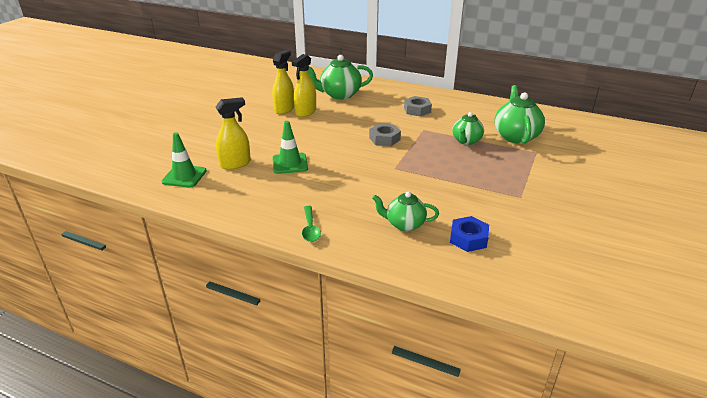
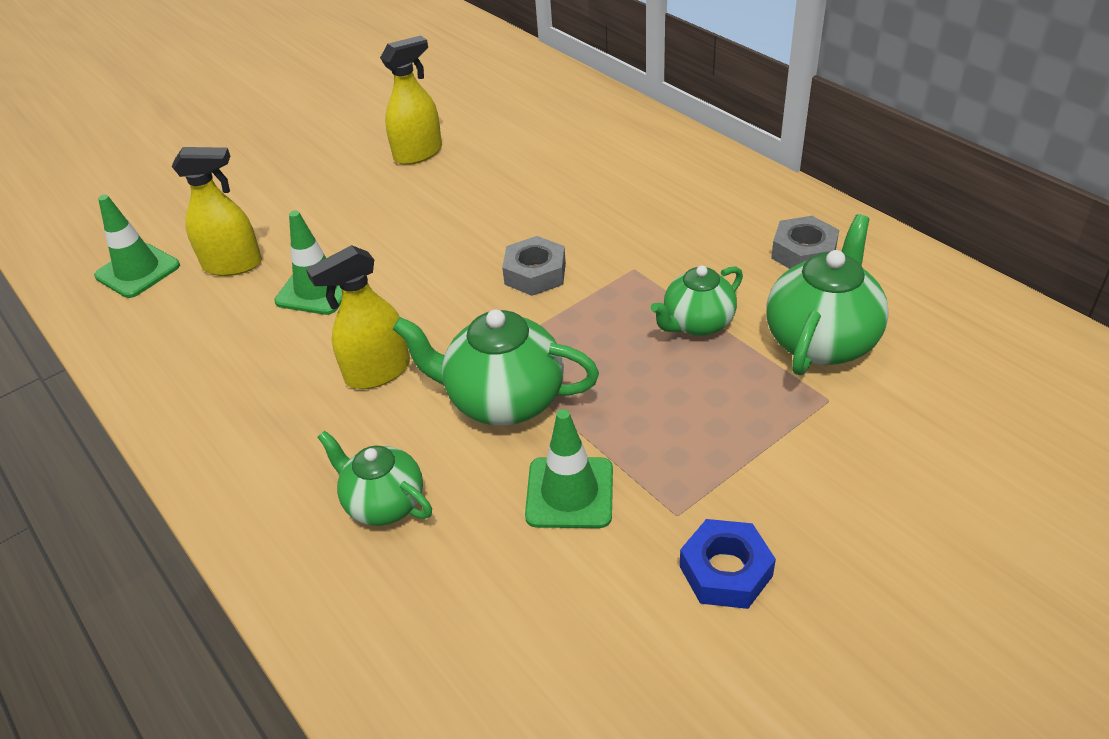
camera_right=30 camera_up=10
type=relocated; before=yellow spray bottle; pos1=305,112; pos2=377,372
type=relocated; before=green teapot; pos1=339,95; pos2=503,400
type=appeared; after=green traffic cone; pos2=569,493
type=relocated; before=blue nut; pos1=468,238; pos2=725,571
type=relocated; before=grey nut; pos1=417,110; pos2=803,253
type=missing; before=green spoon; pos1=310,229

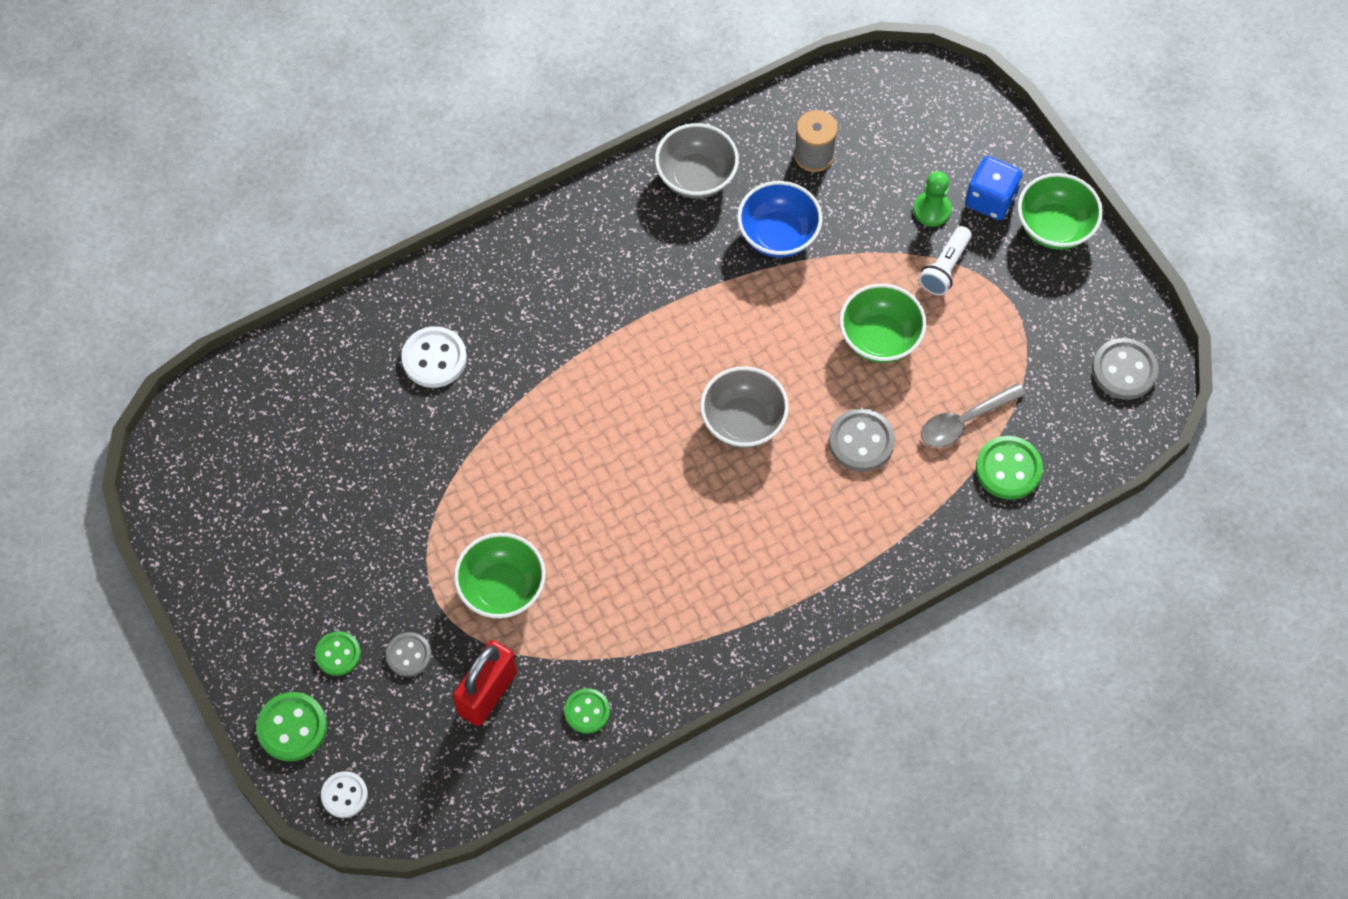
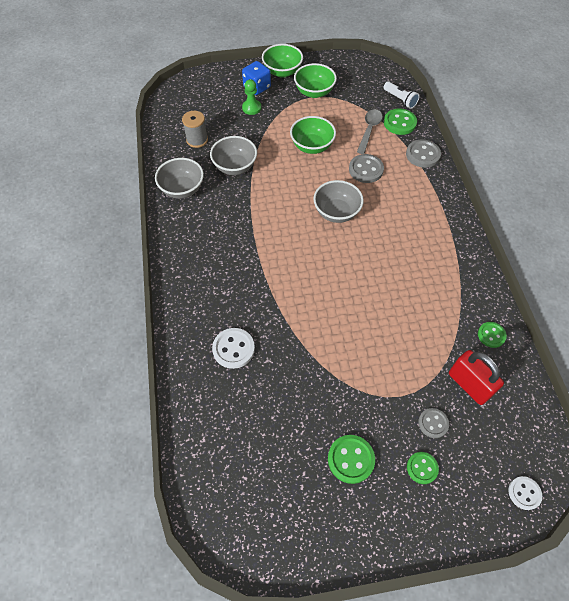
camera_right=-70 camera_up=-5
type=colour; before=blue bowl; after=grey bowl; pos1=778,235; pos2=235,167
type=relocated; before=green bowl; pos1=502,588; pos2=314,92
type=relocated; before=green button; pos1=292,727; pos2=351,459
type=spun; before=grey spoon; pos1=964,421; pos2=369,130; turn=-150
type=relocated; before=white flashlight; pos1=945,268; pos2=400,100
type=relocated; before=grey button; pos1=1124,370; pos2=422,155

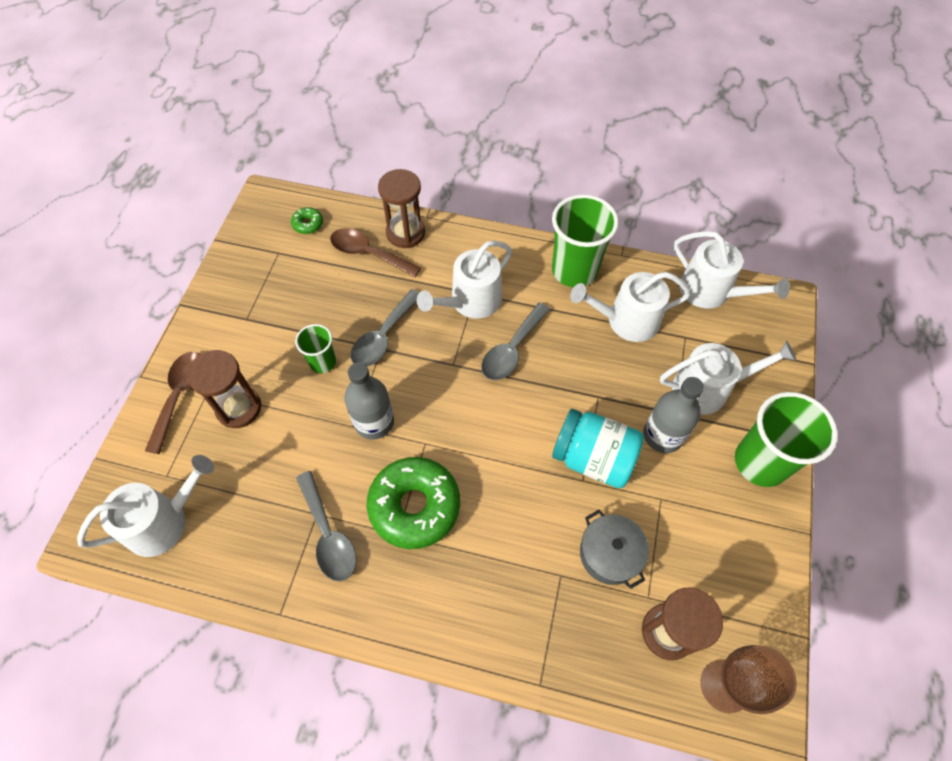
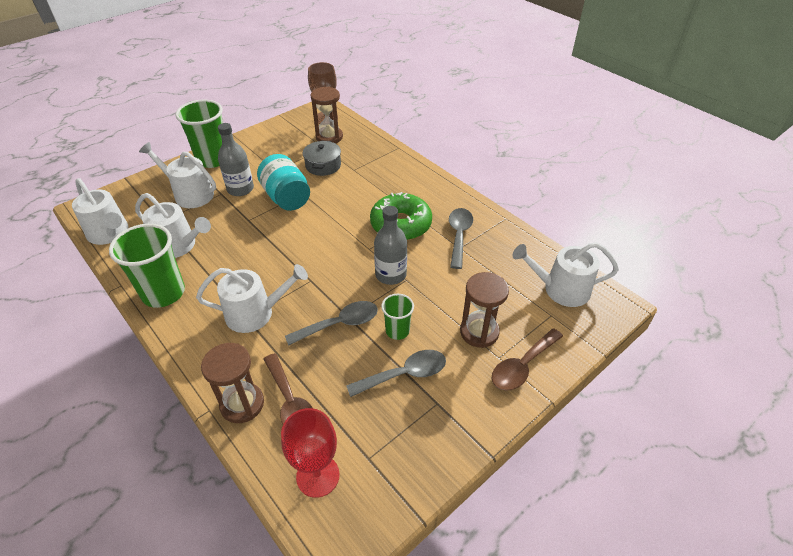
camera_right=-145 camera_up=-15
type=spun; before=white watering can; pos1=711,291; pos2=110,233; turn=150
type=exchanged; before=green donut; after=red goblet; pos1=308,224; pos2=318,476
type=relocated; before=grey spoon; pos1=512,349; pos2=404,374

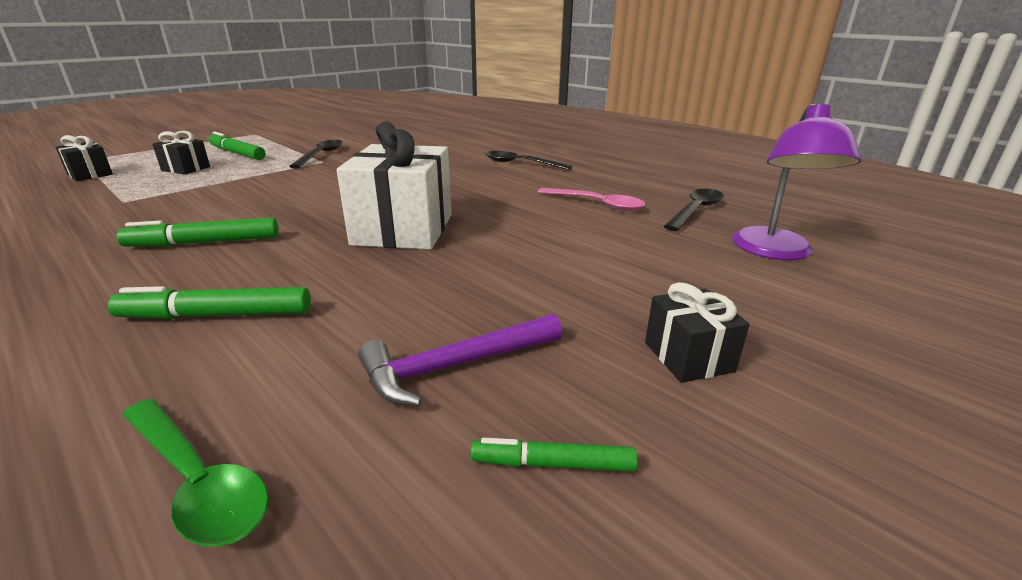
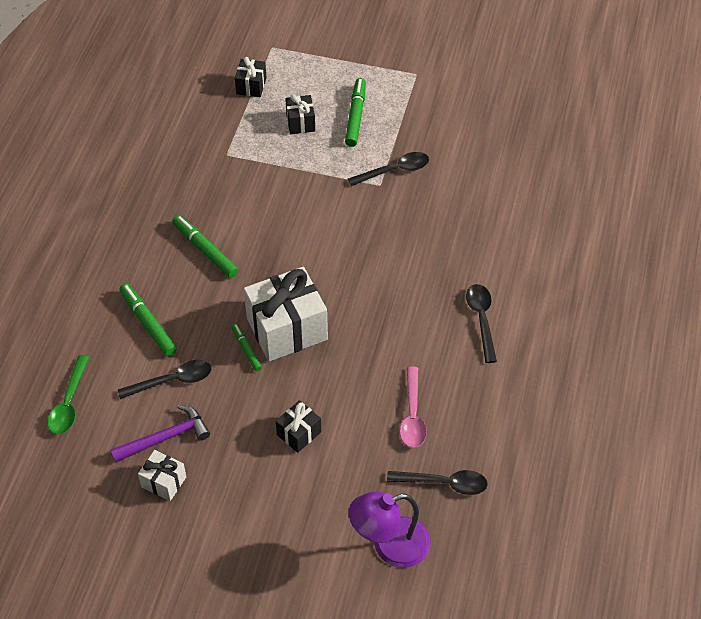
camera_right=60 camera_up=25
type=spun; before=purple hammer; pos1=453,366; pos2=166,437; turn=120
type=appeared; after=black spoon; pos2=172,381
type=appeared; after=white gift; pos2=164,482
type=relocated; before=green marker; pos1=553,464; pos2=246,349
type=relocated; before=black gift; pos1=688,357; pos2=299,433

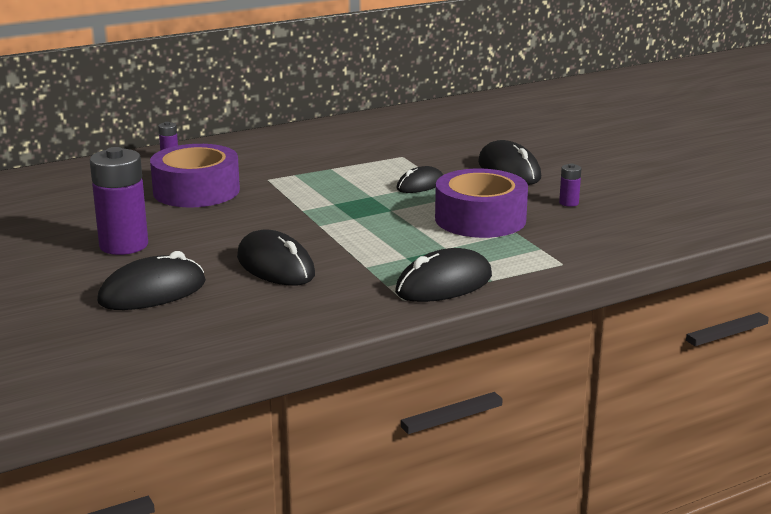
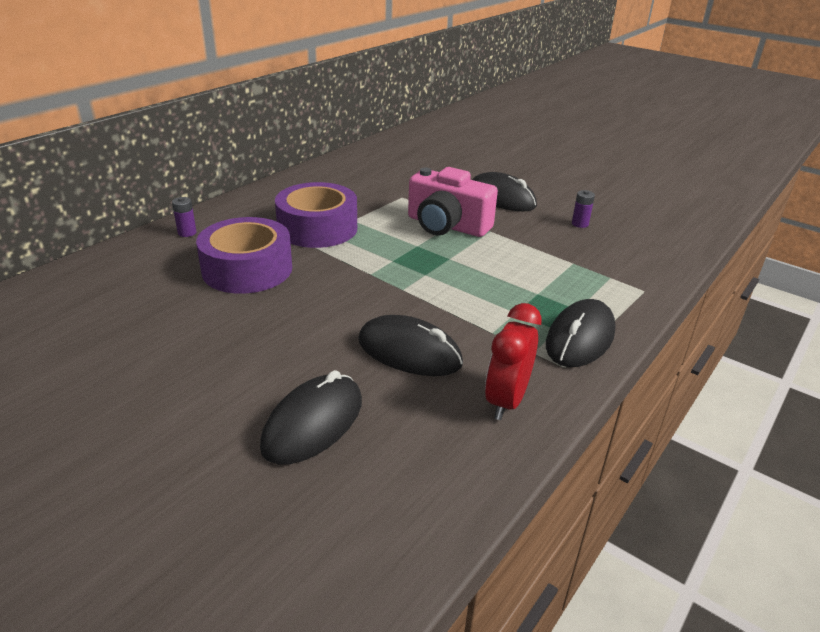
camera_right=-25 camera_up=10
type=relocated; before=purple tape; pos1=480,219; pos2=317,228
type=exchanged; before=black mouse; after=pink camera; pos1=420,185; pos2=447,225
type=appeared; after=red clock; pos2=506,401
type=missing; before=purple battery; pos1=124,245

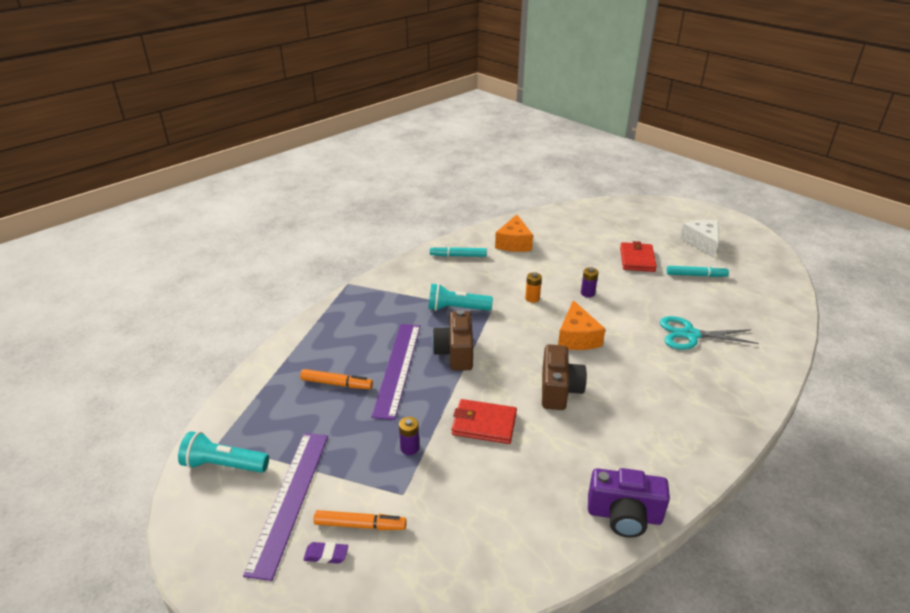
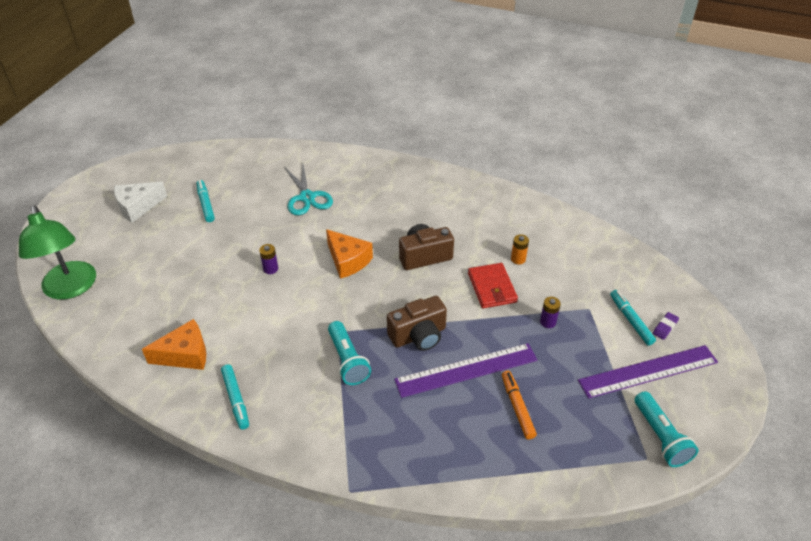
camera_right=-115 camera_up=10
type=appeared; after=green lamp; pos2=71,288
type=spun; before=orange cheese; pos1=577,337; pos2=348,260; turn=75
type=relocated; before=orange battery; pos1=532,298; pos2=518,259
type=colour; before=orange marker; after=turquoise marker; pos1=360,525; pos2=631,320
type=spun; before=purple eraser; pos1=326,555; pos2=665,327; turn=60
type=missing; before=purple camera; pos1=624,515
type=missing; before=red wallet; pos1=637,259

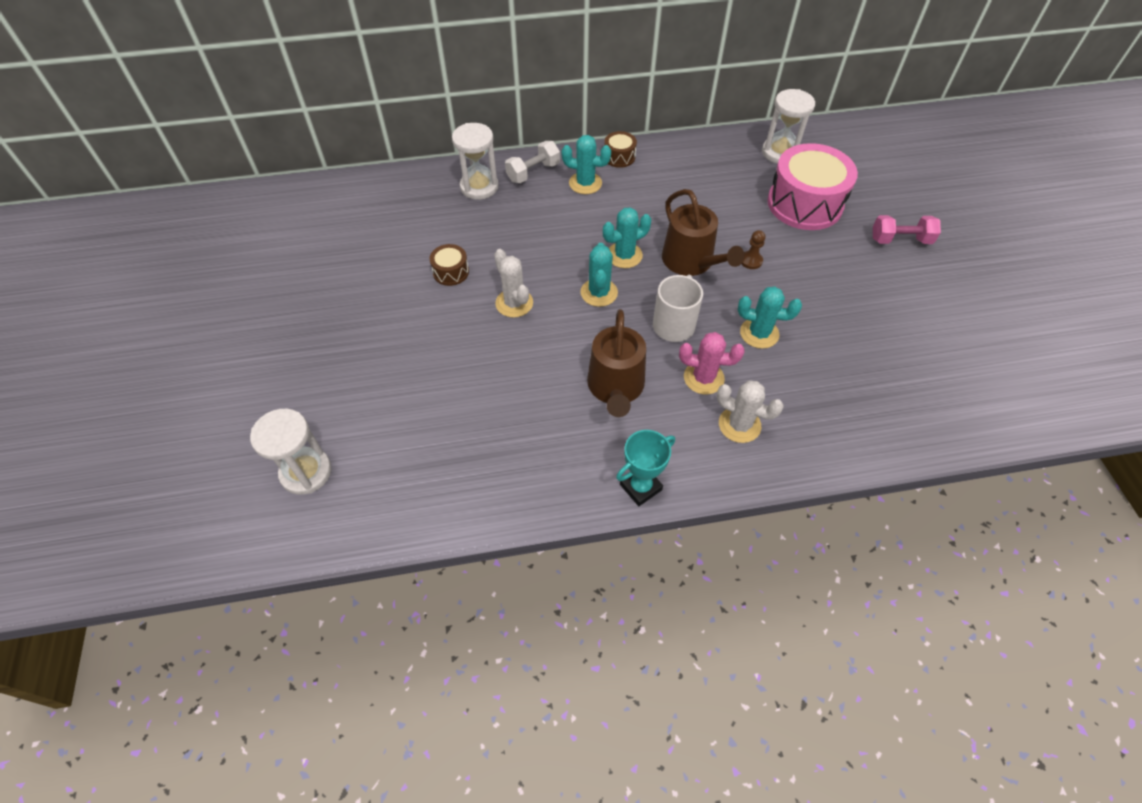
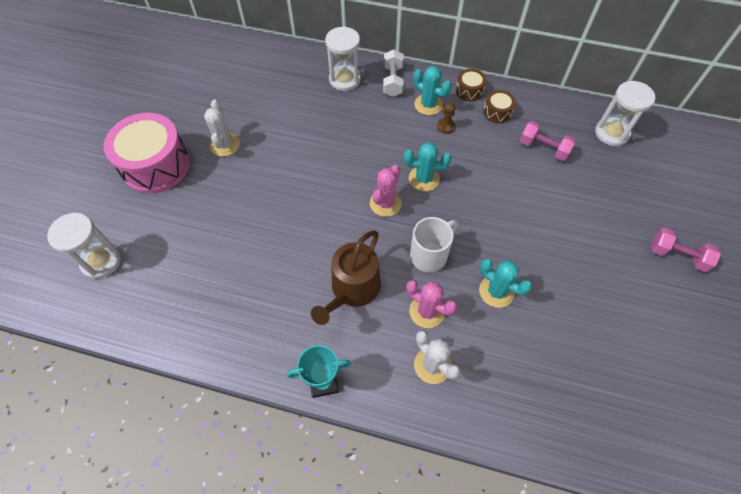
camera_right=25 camera_up=5
type=relocated; before=pink drum; pos1=804,204; pos2=156,165
type=relocated; before=white cactus; pos1=514,303; pos2=225,145
type=colour; before=turquoise cactus; after=pink cactus; pos1=599,293; pos2=385,203
type=spun; before=white dumbbell; pos1=533,172; pos2=392,81; turn=-75
type=relocated; before=brown pawn; pos1=751,261; pos2=446,126
type=relocated; before=brown drum; pos1=451,272; pos2=497,112
type=appeared; after=pink dumbbell; pos2=543,148
type=missing; before=brown watering can; pos1=691,262

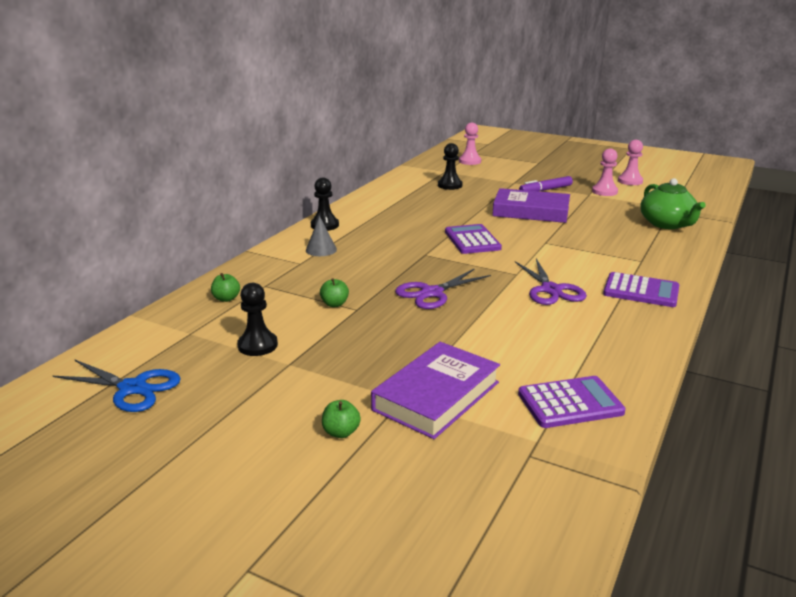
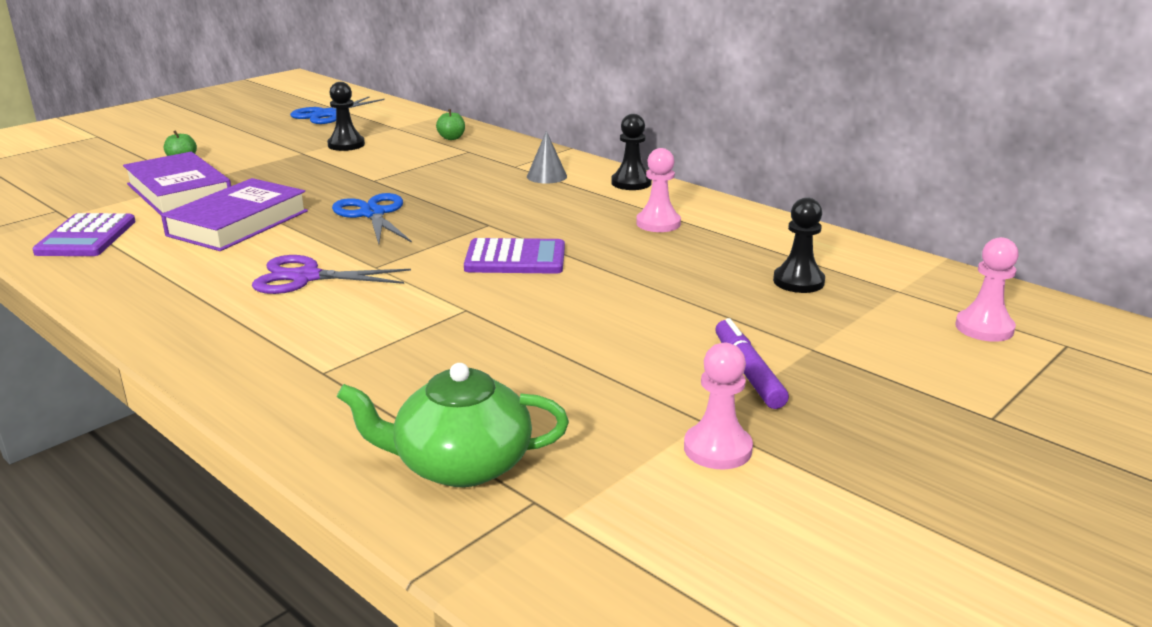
camera_right=105 camera_up=0
type=relocated; before=purple book; pos1=531,211; pos2=238,223
type=colour; before=purple scissors; after=blue scissors; pos1=432,293; pos2=373,214
type=relocated; before=pink pawn; pos1=630,181; pos2=658,223
type=missing; before=green apple; pos1=334,304
type=missing; before=purple calculator; pos1=641,291

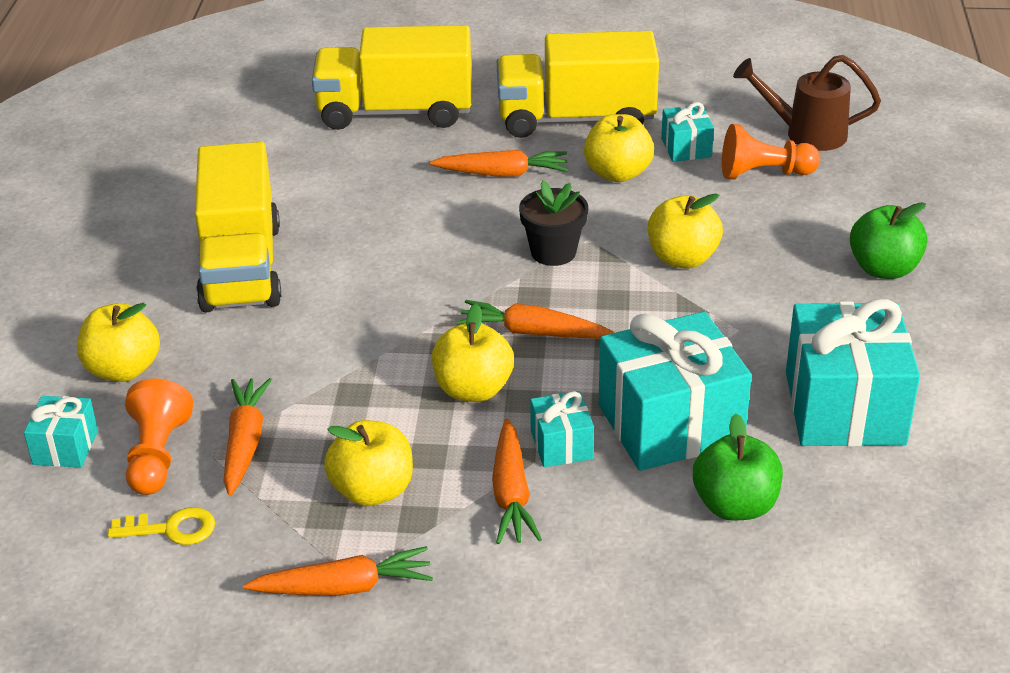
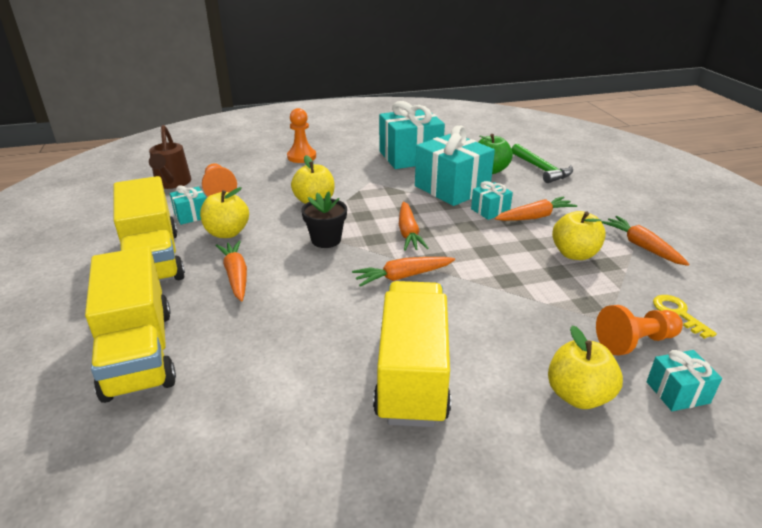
camera_right=-110 camera_up=-5
type=exchanged; before=green apple; after=orange pawn; pos1=884,269; pos2=301,157
type=relocated; before=orange carrot; pos1=245,443; pos2=403,276
type=spun; before=yellow truck; pos1=241,267; pos2=412,374; turn=-60
type=appeared; after=green hammer; pos2=541,169
type=missing; before=yellow apple; pos1=473,389

